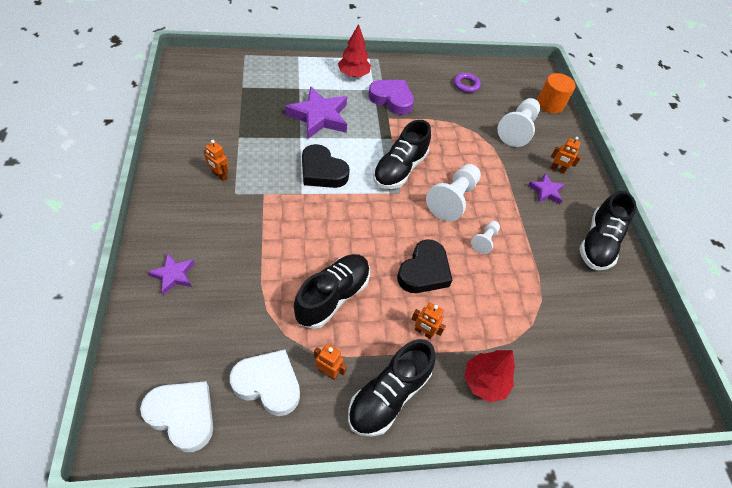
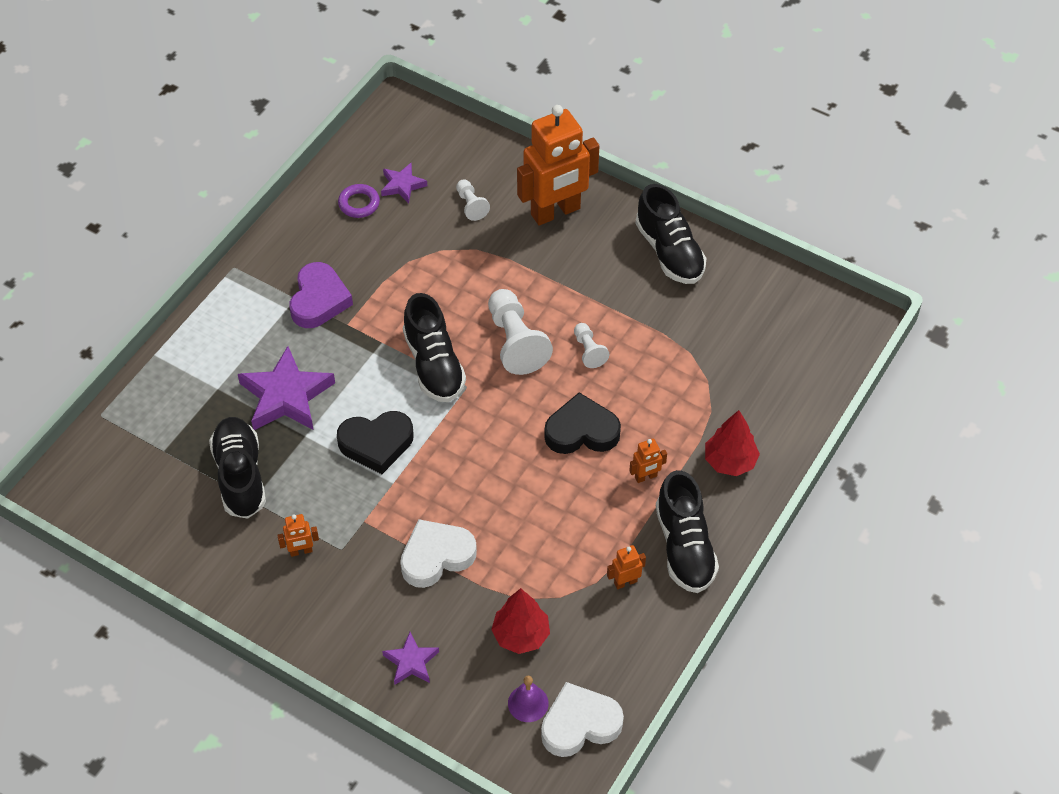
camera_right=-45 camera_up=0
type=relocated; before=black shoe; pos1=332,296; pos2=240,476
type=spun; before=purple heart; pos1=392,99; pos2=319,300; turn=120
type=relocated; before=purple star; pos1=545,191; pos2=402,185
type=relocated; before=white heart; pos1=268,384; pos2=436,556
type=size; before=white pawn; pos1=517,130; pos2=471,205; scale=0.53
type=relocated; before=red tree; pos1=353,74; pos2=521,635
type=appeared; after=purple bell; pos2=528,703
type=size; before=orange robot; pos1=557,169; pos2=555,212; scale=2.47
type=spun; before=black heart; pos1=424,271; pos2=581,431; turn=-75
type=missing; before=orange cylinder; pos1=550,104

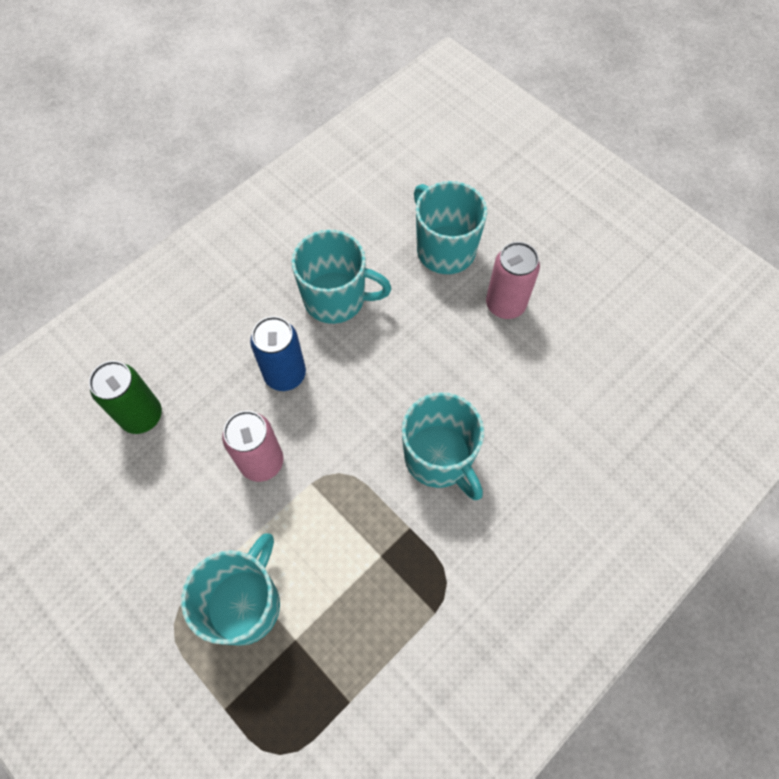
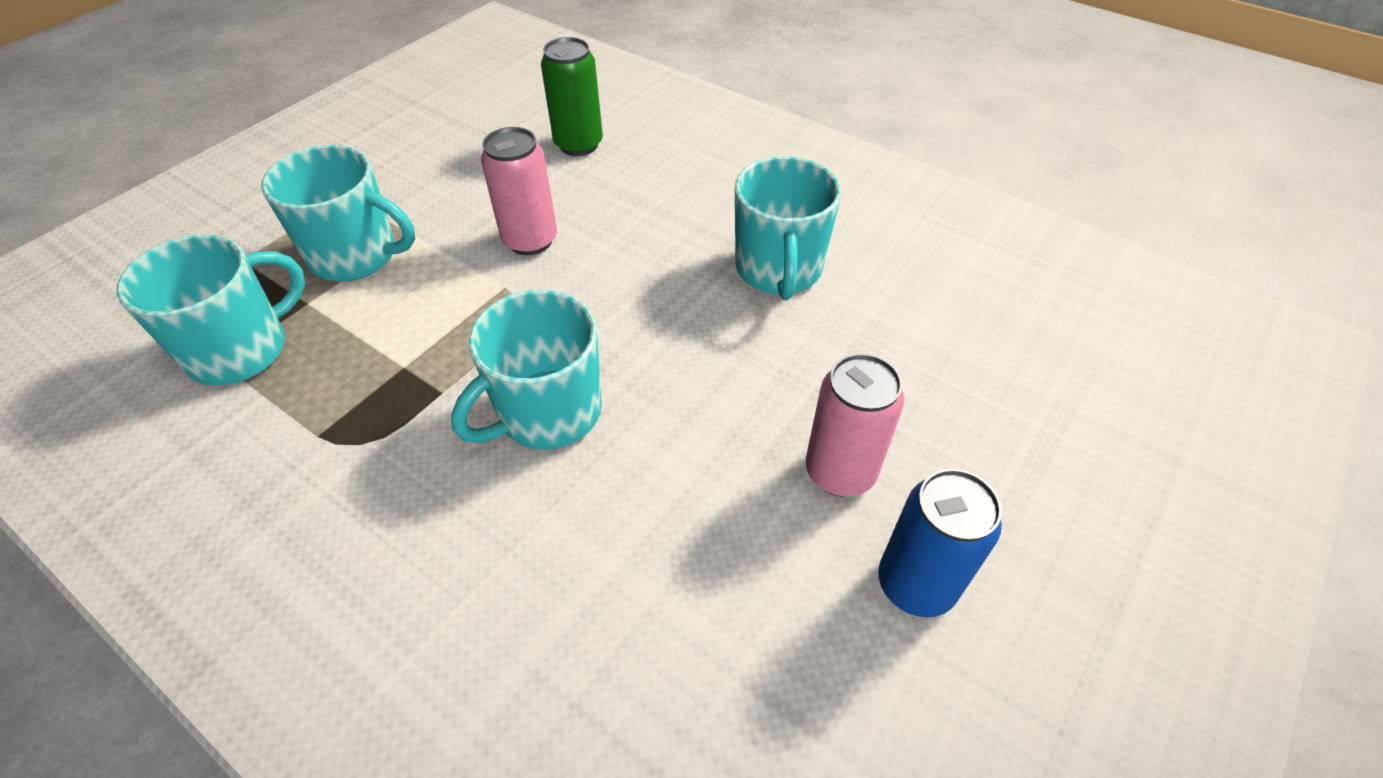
camera_right=80 camera_up=-15
type=relocated; before=turquoise mug; pos1=444,249; pos2=241,350
type=relocated; before=blue can; pos1=285,374; pos2=915,584

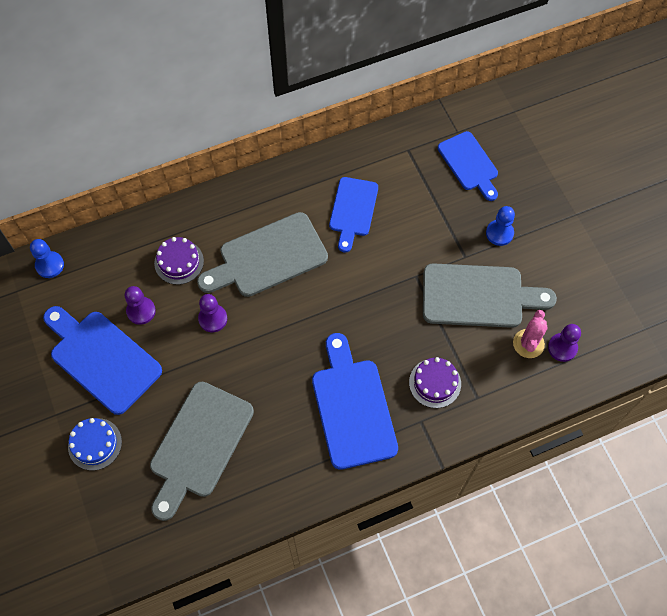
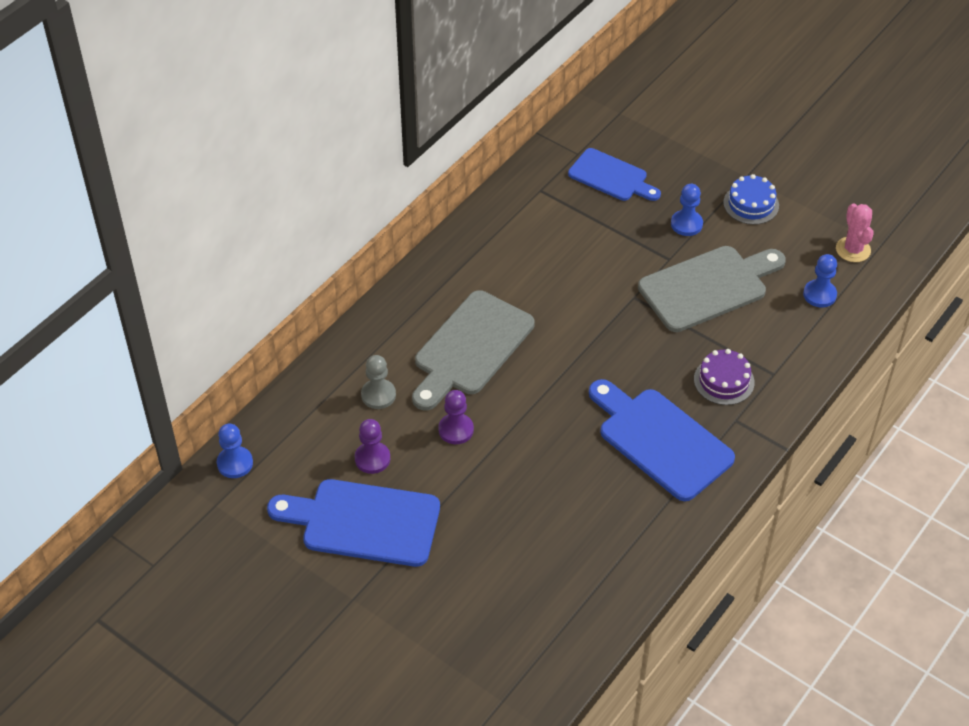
camera_right=-30 camera_up=-15
type=exchanged; before=purple cake; after=grey pawn; pos1=179,262; pos2=378,395
type=relocated; before=blue cake; pos1=95,444; pos2=751,204
type=colour; before=purple pawn; after=blue pawn; pos1=562,348; pos2=819,295
type=relocated; before=pink cactus; pos1=528,343; pos2=853,249
type=missing; before=grey cutting board; pos1=199,445
type=missing; before=blue cutting board; pos1=353,210

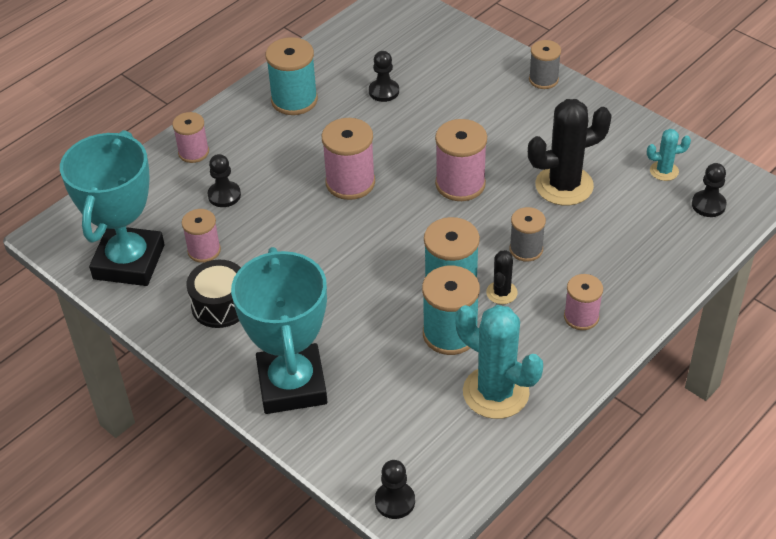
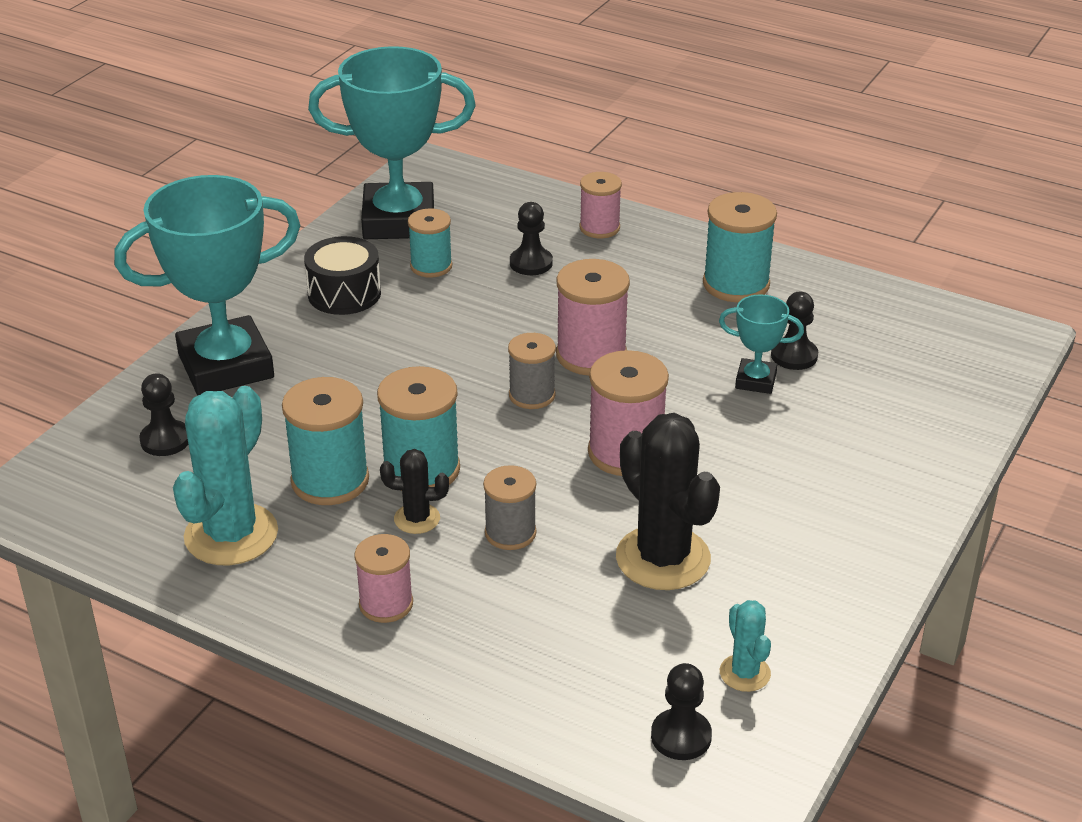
camera_right=75 camera_up=-10
type=relocated; before=black pawn; pos1=395,501; pos2=165,440
type=colour; before=pink spool; after=turquoise spool; pos1=204,250; pos2=431,266
type=relocated; before=grey spool; pos1=543,79; pos2=532,395
type=appeared; after=turquoise trophy; pos2=755,381

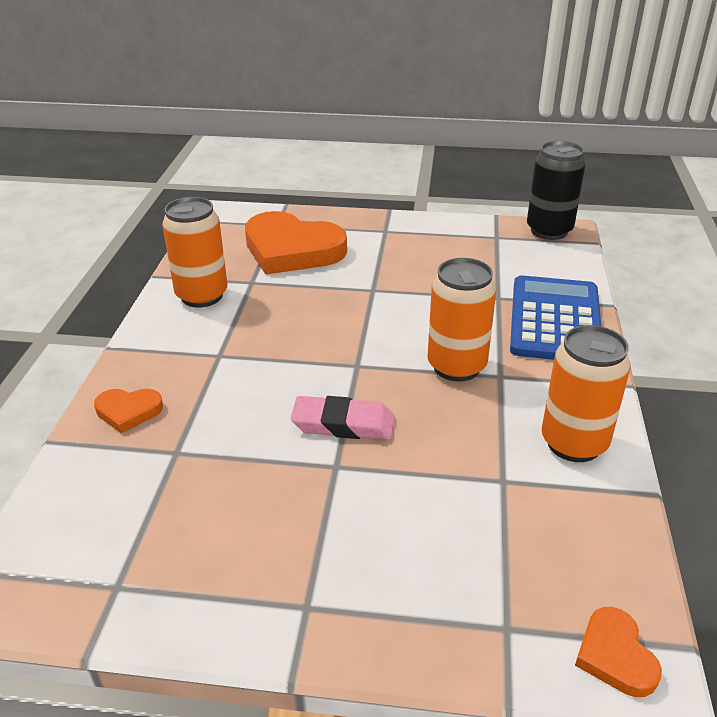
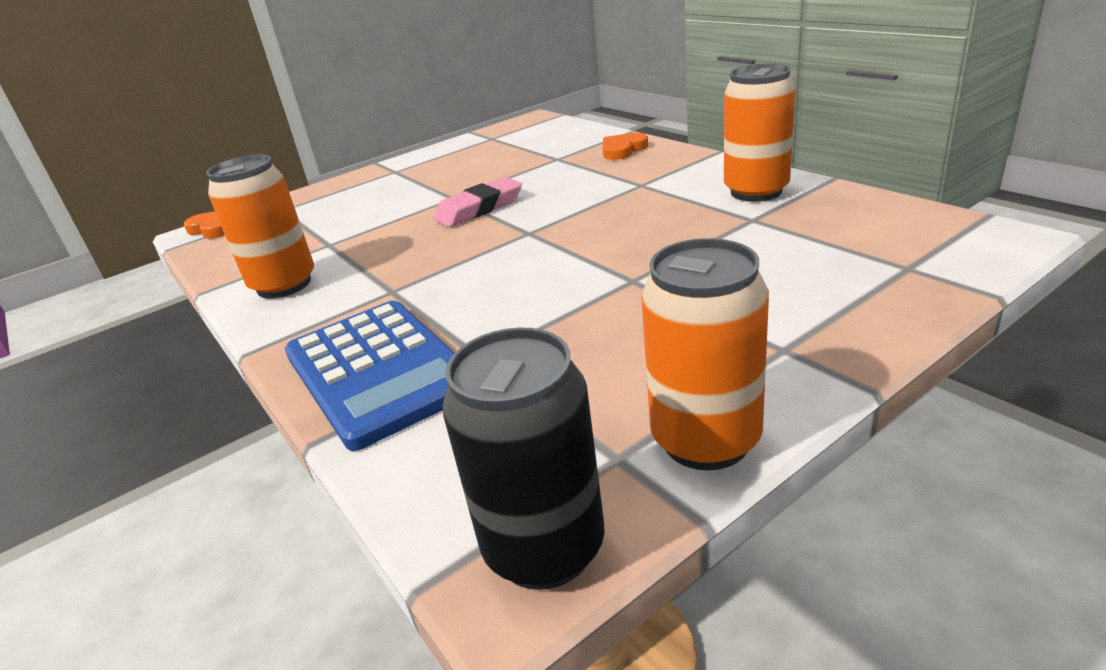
camera_right=140 camera_up=-5
type=relocated; before=orange can; pos1=456,366; pos2=705,440
type=missing; before=orange heart; pos1=292,250

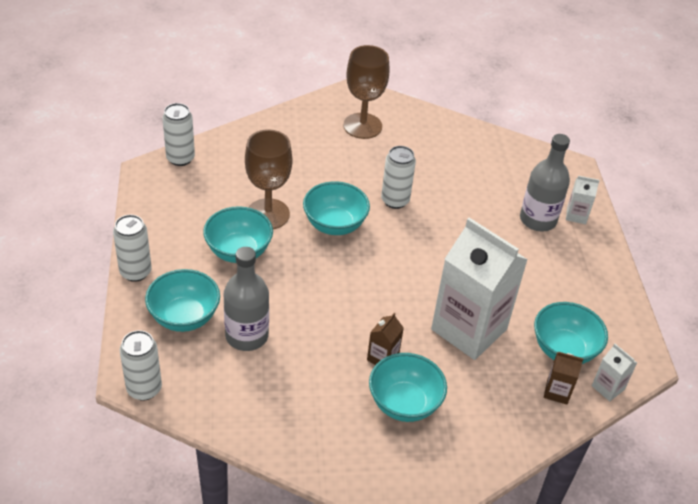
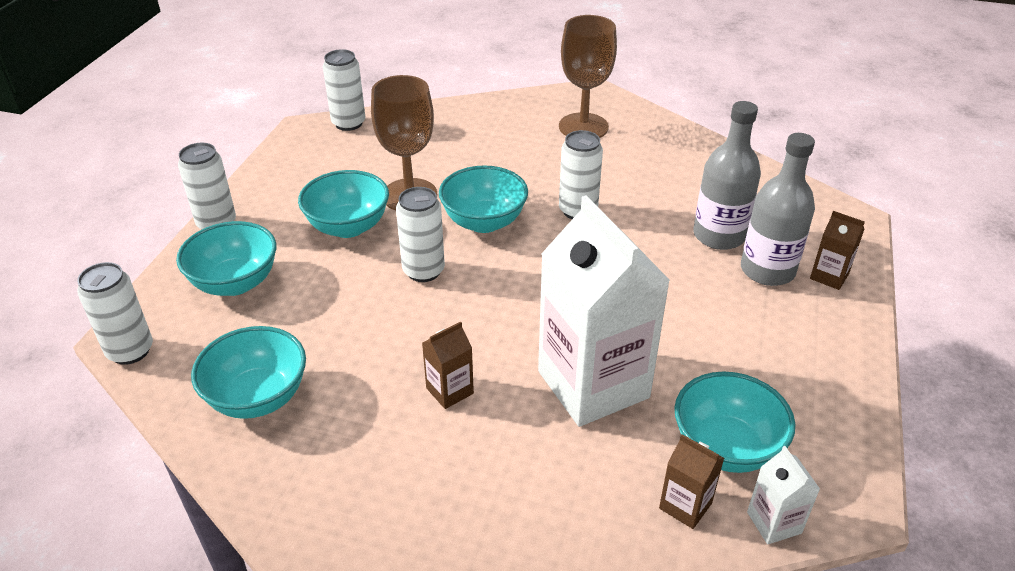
camera_right=25 camera_up=-5
type=relocated; before=turquoise bowl; pos1=404,403; pos2=258,397
type=appeared; after=white can; pos2=423,271
type=relocated; before=grey bottle; pos1=247,336; pos2=719,236
type=colour; before=white carton; after=brown carton; pos1=576,215; pos2=829,276

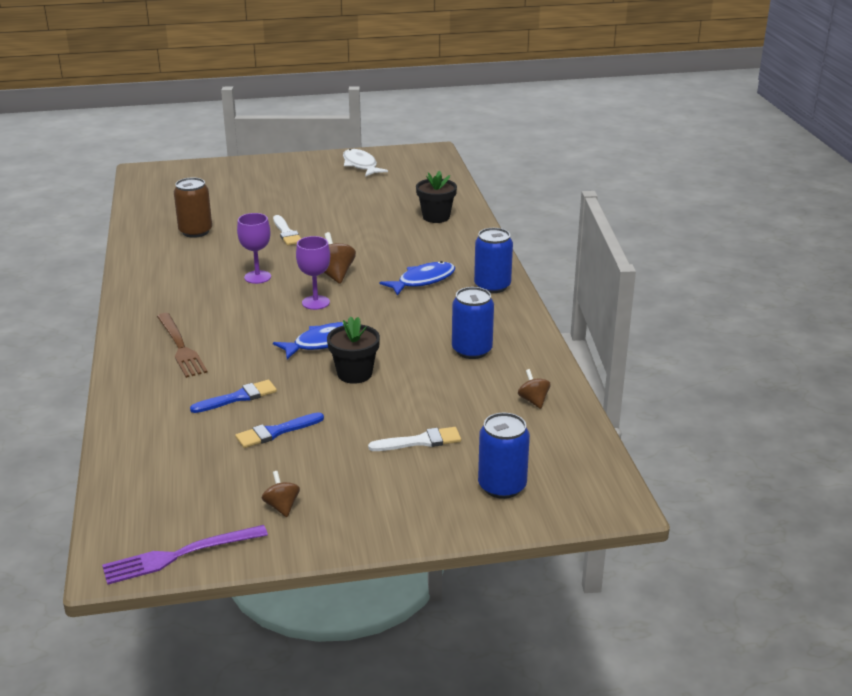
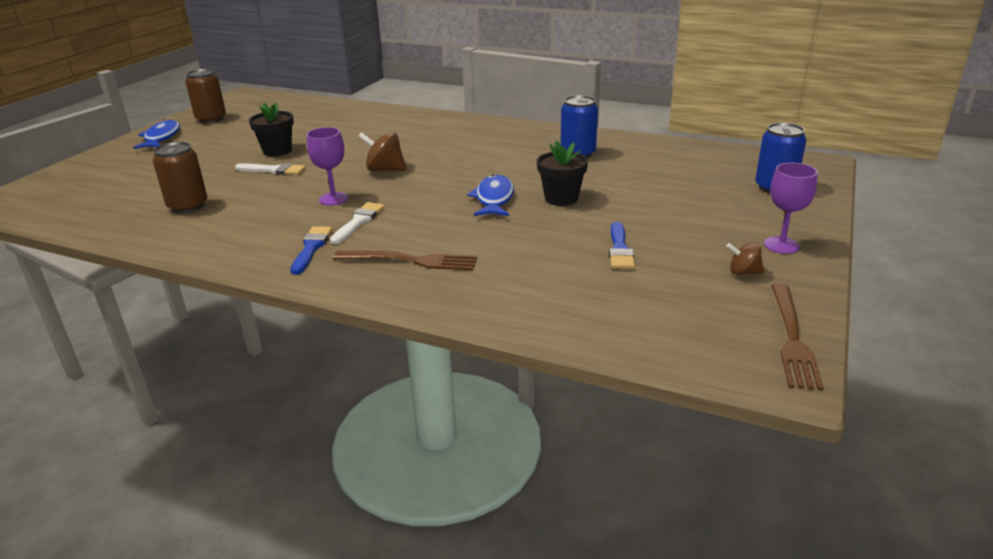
camera_right=-55 camera_up=0
type=relocated; before=blue fish; pos1=423,280; pos2=161,138
type=exchanged; before=white fish; after=brown can; pos1=361,165; pos2=211,119
type=relocated; before=black flower pot; pos1=436,217; pos2=277,151
type=relocated; before=blue brush; pos1=238,397; pos2=311,248
type=relocated; before=white brush; pos1=420,441; pos2=358,222
type=relocated; before=purple goblet; pos1=315,302; pos2=781,245
type=colour; before=purple fork; after=brown fork; pos1=179,555; pos2=792,338
type=missing; before=blue can; pos1=492,286
type=missing; before=brown spinning top; pos1=533,400

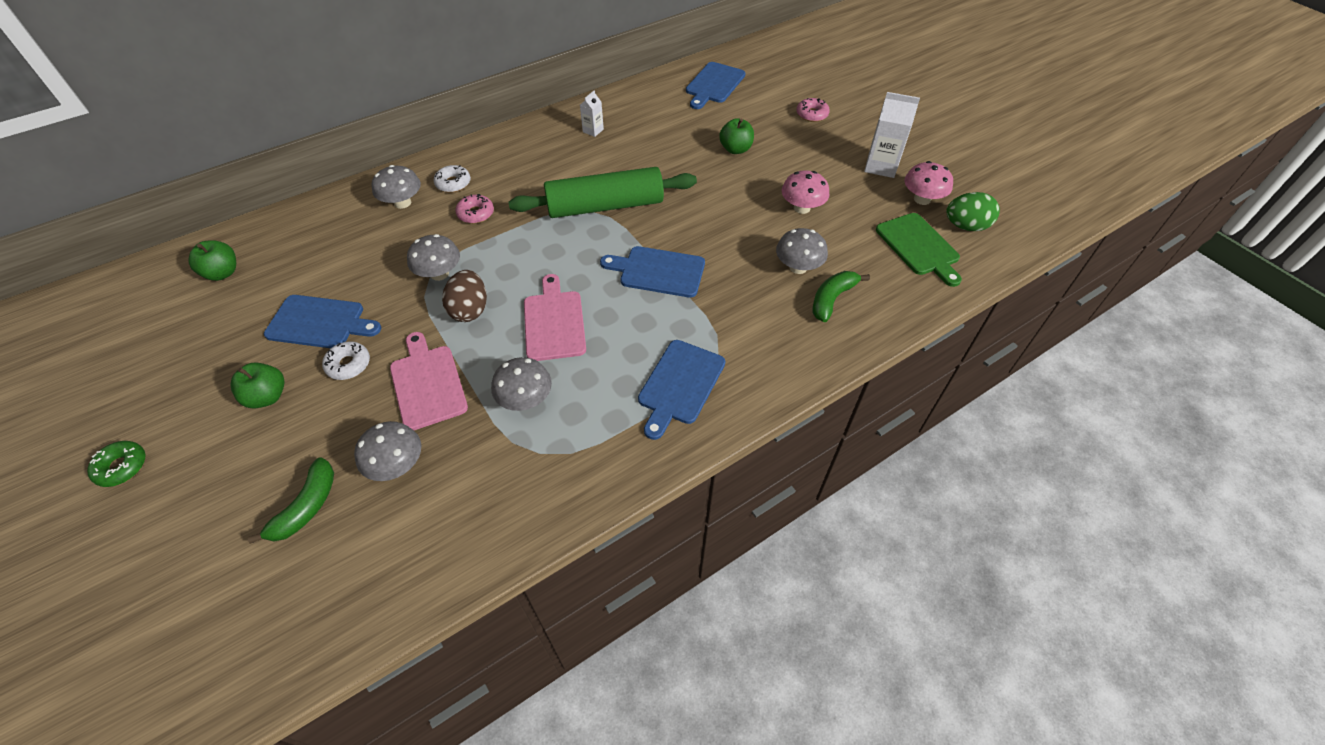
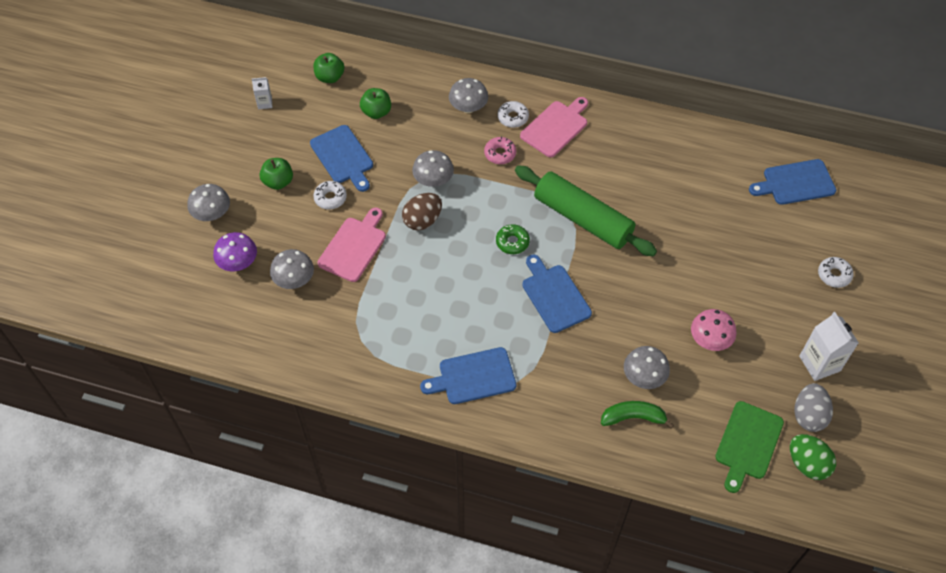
camera_right=50 camera_up=5
type=relocated; before=grey mushroom; pos1=525,399; pos2=212,214
type=exchanged; before=green banana; after=purple mushroom; pos1=307,507; pos2=238,262
type=relocated; before=white carton; pos1=593,130; pos2=265,103
type=relocated; before=green apple; pos1=735,149; pos2=376,112
type=relocated; before=green donut; pos1=122,467; pos2=512,242
type=relocated; before=pink cutting board; pos1=554,322; pos2=556,127
type=exchanged; before=pink mushroom; after=grey egg; pos1=922,199; pos2=808,415
type=colour; before=pink donut; after=white donut; pos1=812,114; pos2=834,275

